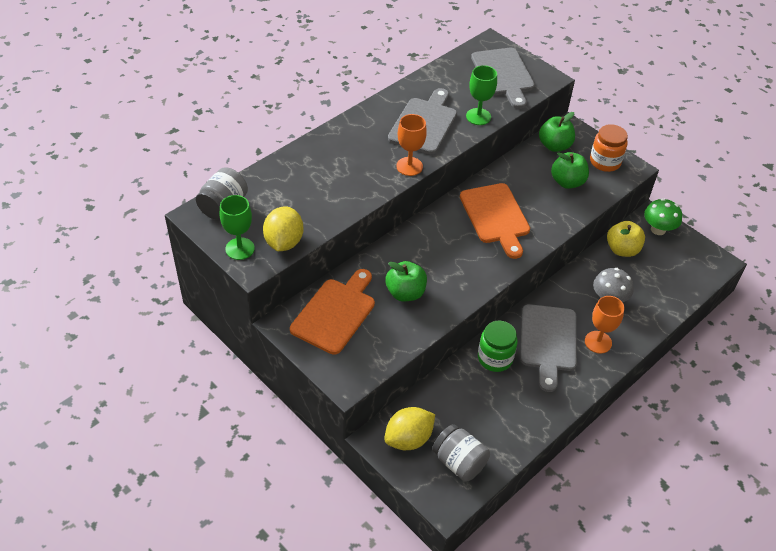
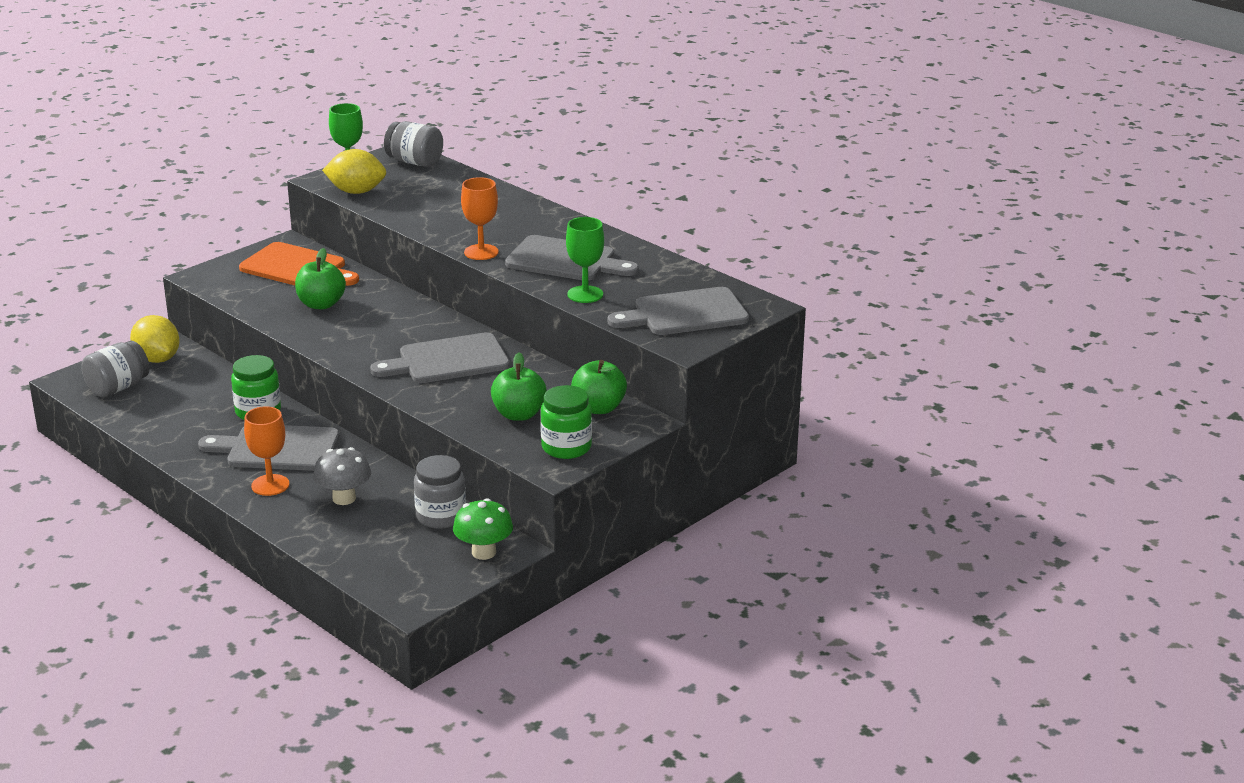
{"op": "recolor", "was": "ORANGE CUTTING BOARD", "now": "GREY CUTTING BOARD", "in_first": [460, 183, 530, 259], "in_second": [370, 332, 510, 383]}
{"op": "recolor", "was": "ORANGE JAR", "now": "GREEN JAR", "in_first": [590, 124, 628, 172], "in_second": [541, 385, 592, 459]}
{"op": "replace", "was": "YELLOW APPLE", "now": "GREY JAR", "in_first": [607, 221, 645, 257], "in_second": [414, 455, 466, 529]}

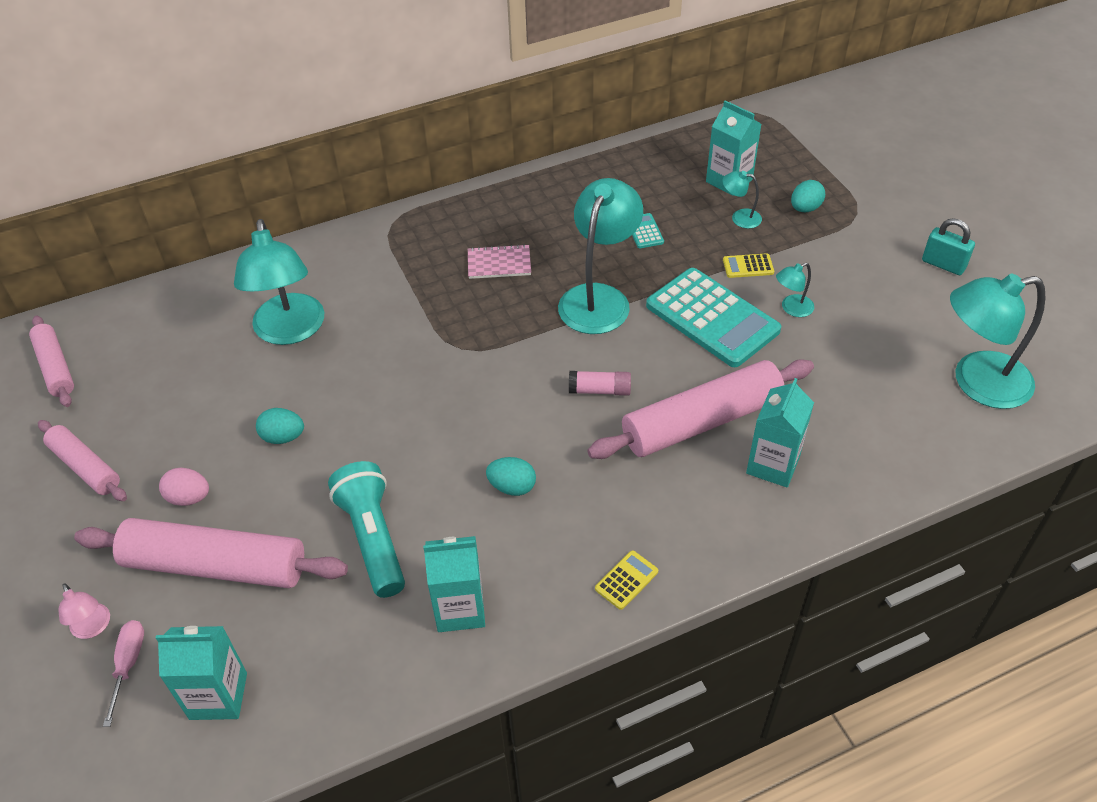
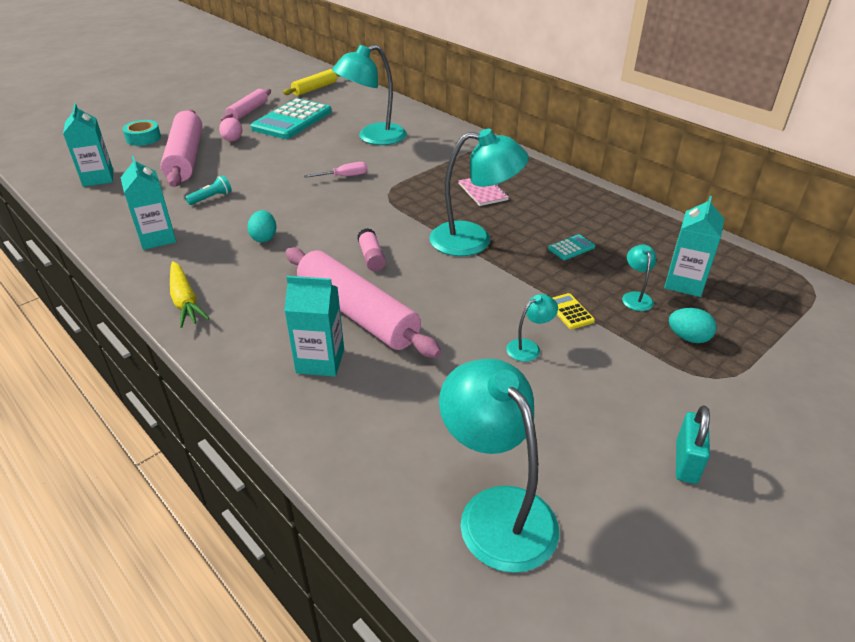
{"op": "recolor", "was": "PINK ROLLING PIN", "now": "YELLOW ROLLING PIN", "in_first": [29, 315, 74, 407], "in_second": [283, 69, 340, 96]}
{"op": "replace", "was": "PINK LAMP", "now": "TURQUOISE TAPE", "in_first": [59, 583, 110, 639], "in_second": [122, 120, 161, 146]}
{"op": "move", "was": "PINK SCREWDRIVER", "in_first": [103, 620, 144, 727], "in_second": [304, 162, 368, 178]}
{"op": "delete", "was": "TURQUOISE EGG", "in_first": [256, 408, 304, 444]}
{"op": "resize", "was": "TURQUOISE FLASHLIGHT", "in_first": [328, 461, 405, 598], "in_second": [185, 175, 232, 205], "ratio": 0.5}
{"op": "replace", "was": "YELLOW CALCULATOR", "now": "YELLOW CARROT", "in_first": [595, 550, 658, 610], "in_second": [170, 261, 210, 328]}
{"op": "move", "was": "TURQUOISE CALCULATOR", "in_first": [646, 268, 781, 367], "in_second": [250, 98, 332, 139]}
{"op": "rotate", "was": "TURQUOISE LAMP", "in_first": [776, 263, 814, 317], "in_second": [506, 294, 558, 362], "clockwise": 105}

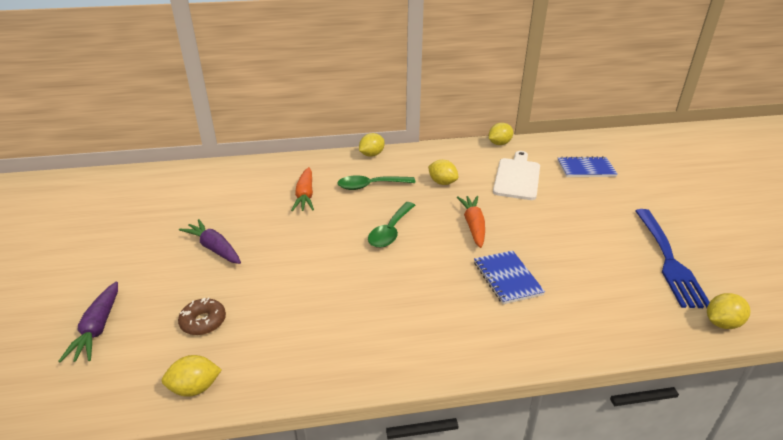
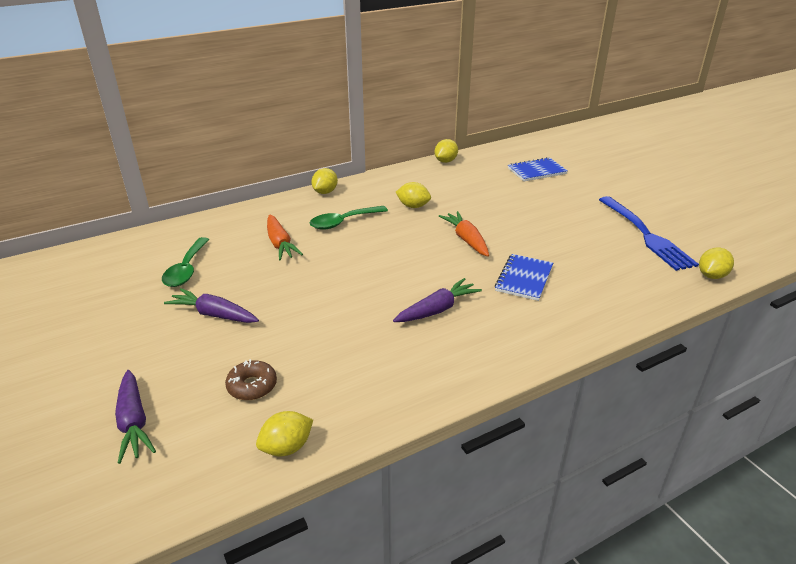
{"op": "move", "was": "GREEN SPOON", "in_first": [368, 202, 415, 248], "in_second": [162, 237, 210, 287]}
{"op": "rotate", "was": "BLUE NOTEBOOK", "in_first": [474, 251, 545, 304], "in_second": [495, 254, 553, 301], "clockwise": 60}
{"op": "delete", "was": "WHITE CUTTING BOARD", "in_first": [493, 151, 540, 200]}
{"op": "insert", "now": "PURPLE CARROT", "in_second": [393, 278, 482, 322]}

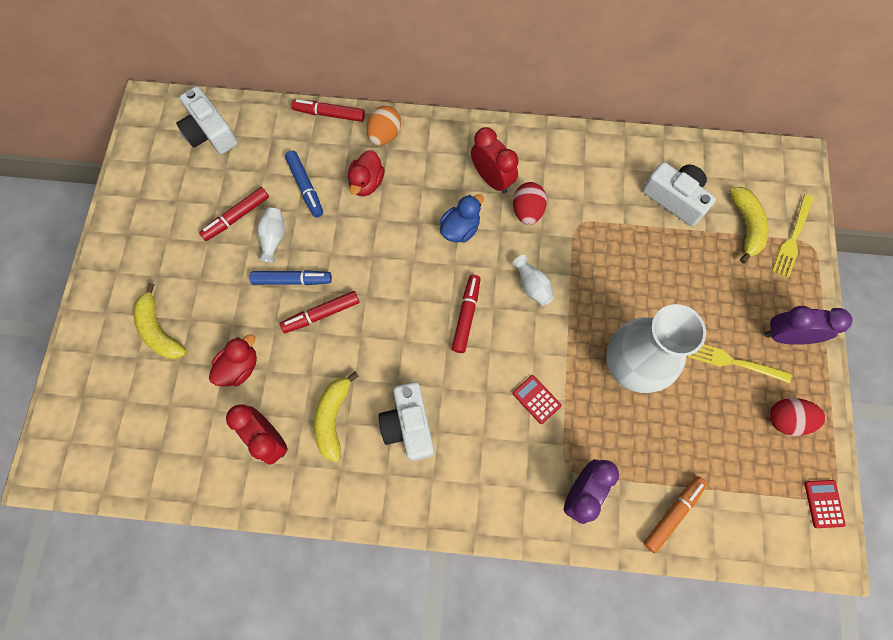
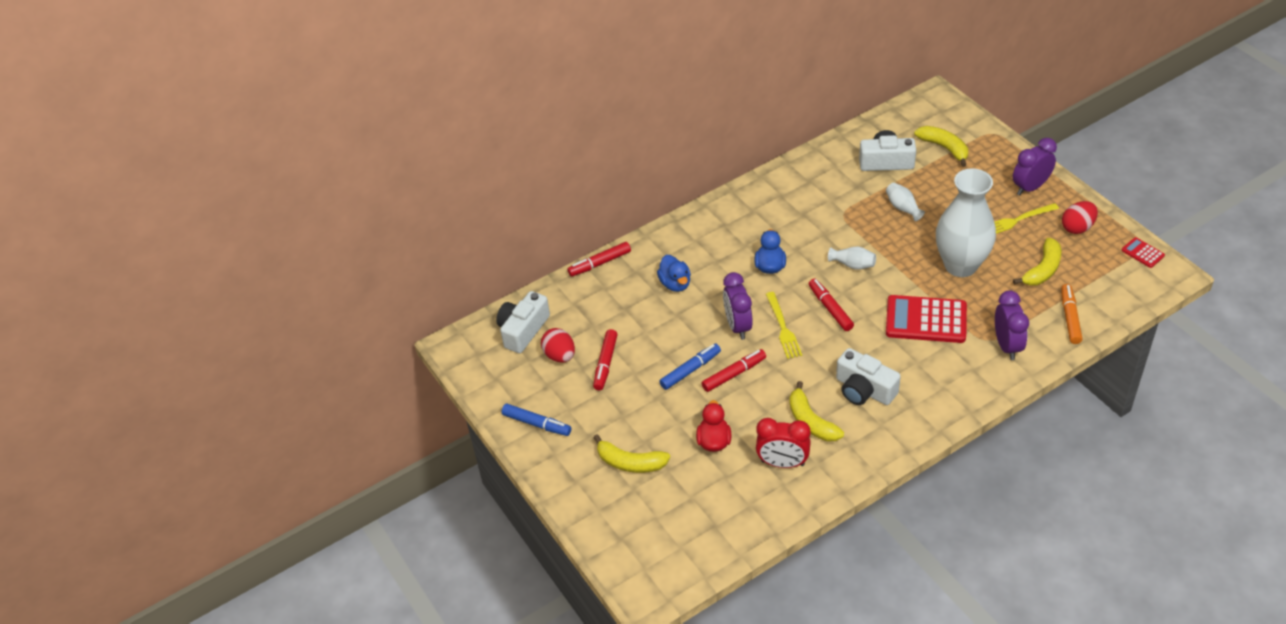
{"op": "rotate", "was": "WHITE CAMERA", "in_first": [176, 86, 238, 154], "in_second": [496, 291, 550, 353], "clockwise": 105}
{"op": "move", "was": "WHITE VASE", "in_first": [257, 208, 285, 263], "in_second": [886, 183, 925, 221]}
{"op": "rotate", "was": "RED MARKER", "in_first": [280, 291, 360, 333], "in_second": [701, 349, 766, 392], "clockwise": -150}
{"op": "move", "was": "BLUE MARKER", "in_first": [285, 151, 323, 217], "in_second": [501, 404, 571, 436]}
{"op": "recolor", "was": "RED DUCK", "now": "BLUE DUCK", "in_first": [348, 150, 385, 196], "in_second": [657, 255, 691, 292]}
{"op": "delete", "was": "ORANGE EGG", "in_first": [366, 106, 401, 146]}
{"op": "delete", "was": "RED CLOCK", "in_first": [471, 127, 518, 194]}
{"op": "move", "was": "RED EGG", "in_first": [513, 182, 547, 225], "in_second": [541, 328, 575, 363]}
{"op": "resize", "was": "RED CALCULATOR", "in_first": [513, 375, 561, 424], "in_second": [886, 295, 967, 343], "ratio": 2.13}
{"op": "move", "was": "YELLOW FORK", "in_first": [772, 194, 814, 278], "in_second": [766, 292, 802, 359]}
{"op": "insert", "now": "PURPLE CLOCK", "in_second": [723, 272, 753, 340]}
{"op": "insert", "now": "YELLOW BANANA", "in_second": [1013, 238, 1061, 286]}

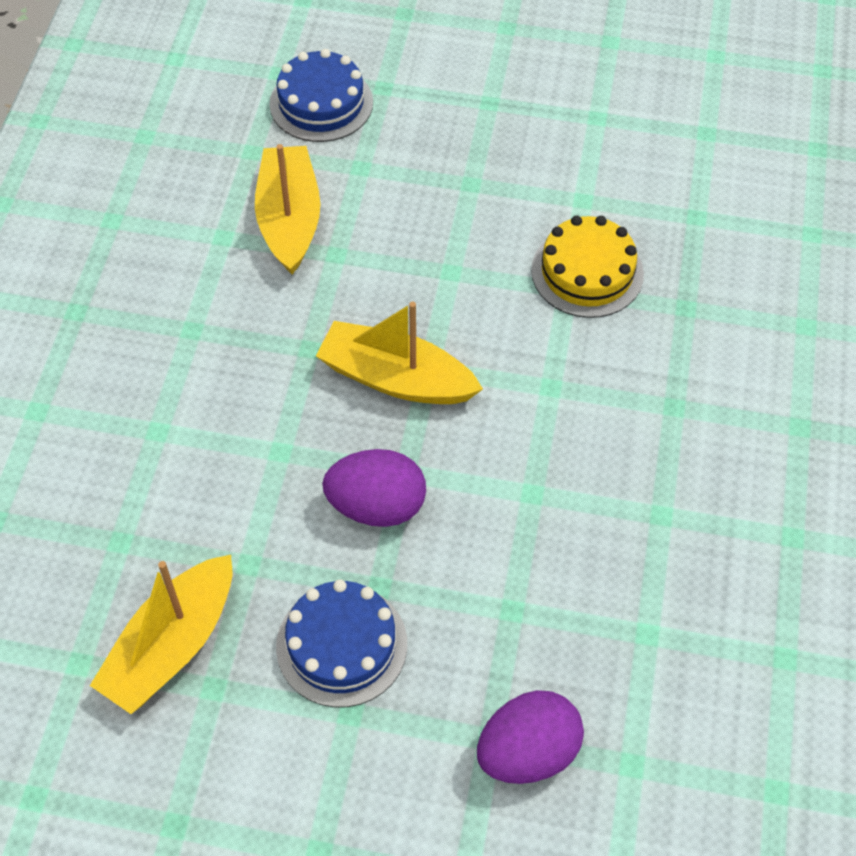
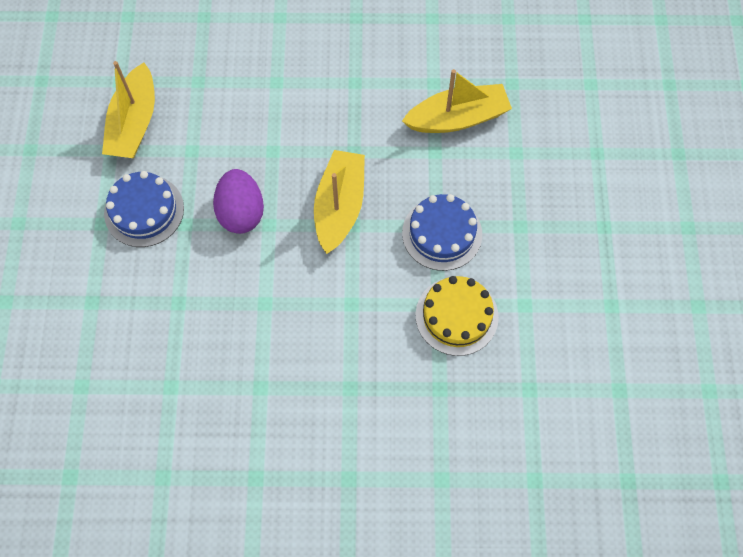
{"op": "rotate", "was": "YELLOW BOAT", "in_first": [90, 555, 232, 714], "in_second": [102, 61, 155, 158], "clockwise": -105}
{"op": "move", "was": "BLUE CAKE", "in_first": [269, 49, 373, 142], "in_second": [402, 194, 482, 271]}
{"op": "delete", "was": "PURPLE EGG", "in_first": [477, 690, 584, 784]}

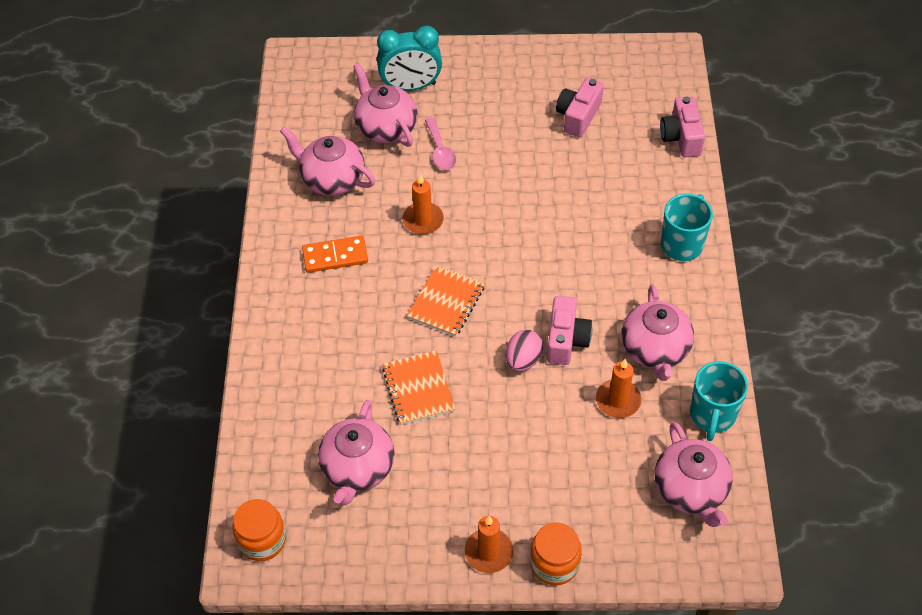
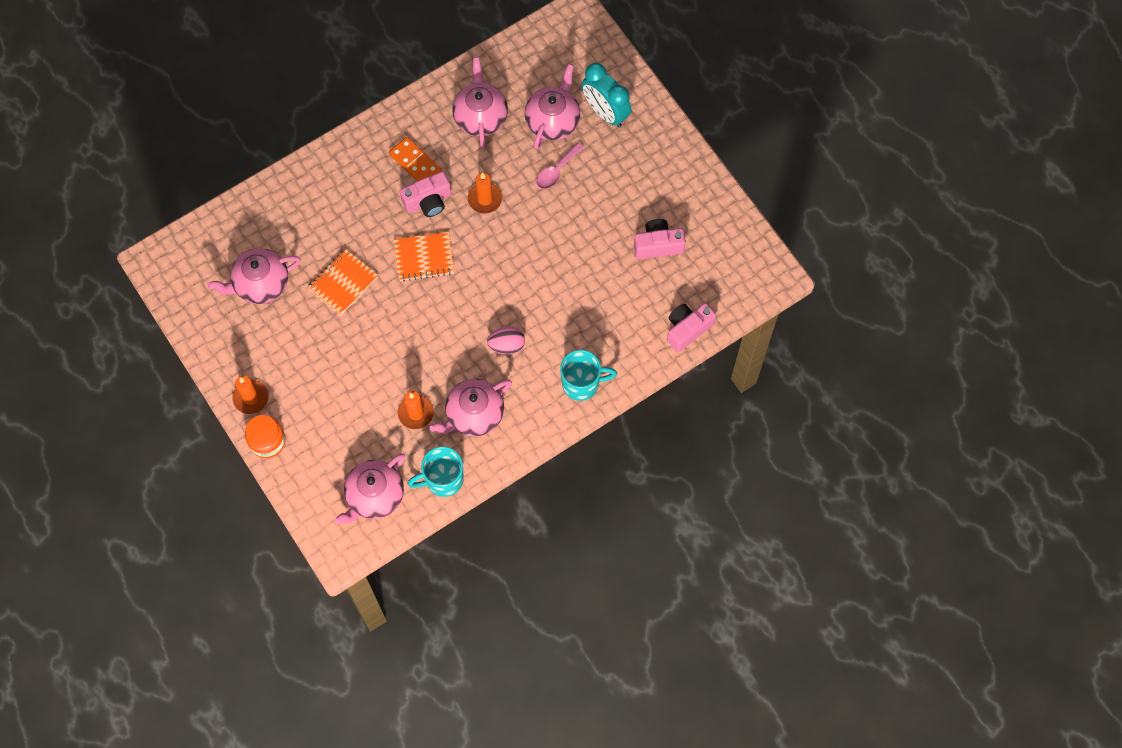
{"op": "delete", "was": "ORANGE JAR", "in_first": [233, 499, 286, 561]}
{"op": "move", "was": "PINK EGG", "in_first": [506, 330, 543, 372], "in_second": [487, 326, 525, 355]}
{"op": "move", "was": "PINK CAMERA", "in_first": [547, 296, 592, 365], "in_second": [400, 171, 452, 217]}

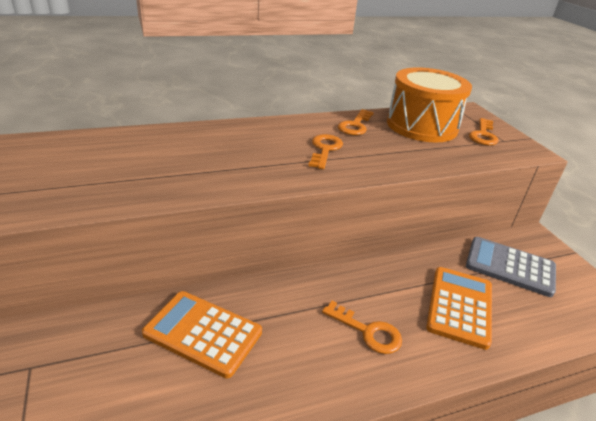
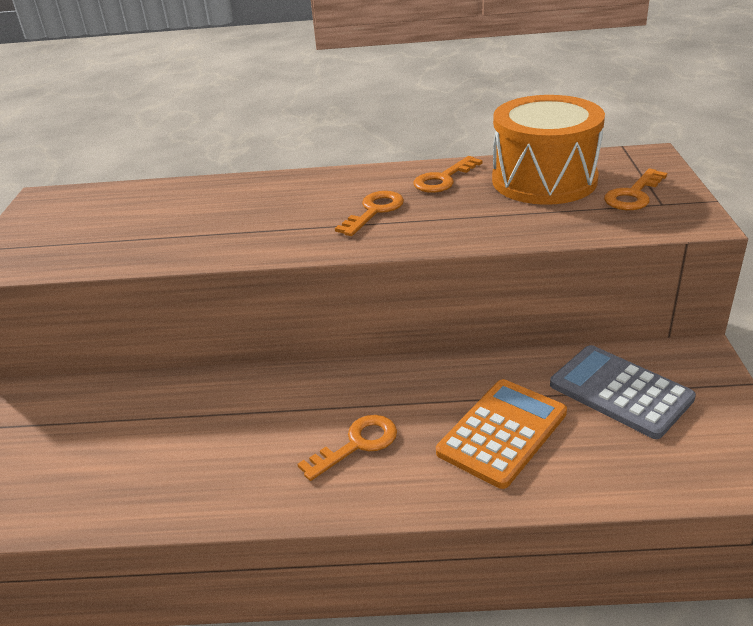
{"op": "delete", "was": "ORANGE CALCULATOR", "in_first": [142, 291, 262, 378]}
{"op": "rotate", "was": "ORANGE KEY", "in_first": [322, 301, 402, 354], "in_second": [298, 415, 397, 481], "clockwise": -90}

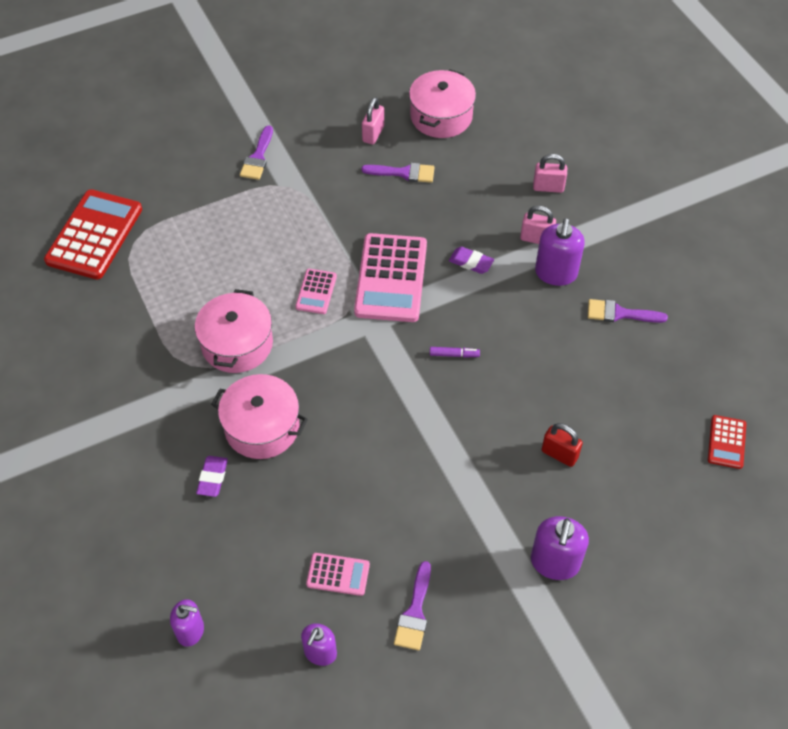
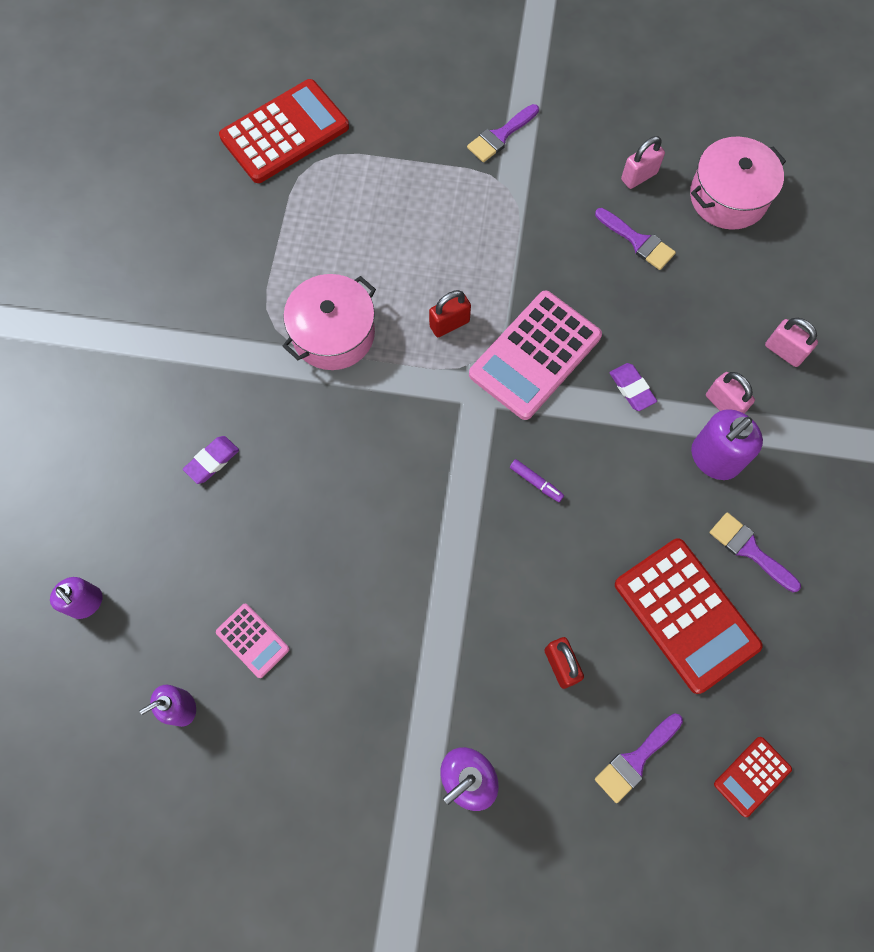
{"op": "delete", "was": "PINK POT", "in_first": [211, 374, 308, 459]}
{"op": "replace", "was": "PINK CALCULATOR", "now": "RED PADLOCK", "in_first": [296, 269, 337, 314], "in_second": [429, 290, 471, 337]}
{"op": "move", "was": "PURPLE BRUSH", "in_first": [394, 561, 431, 650], "in_second": [595, 713, 683, 803]}
{"op": "insert", "now": "RED CALCULATOR", "in_second": [615, 538, 763, 694]}

